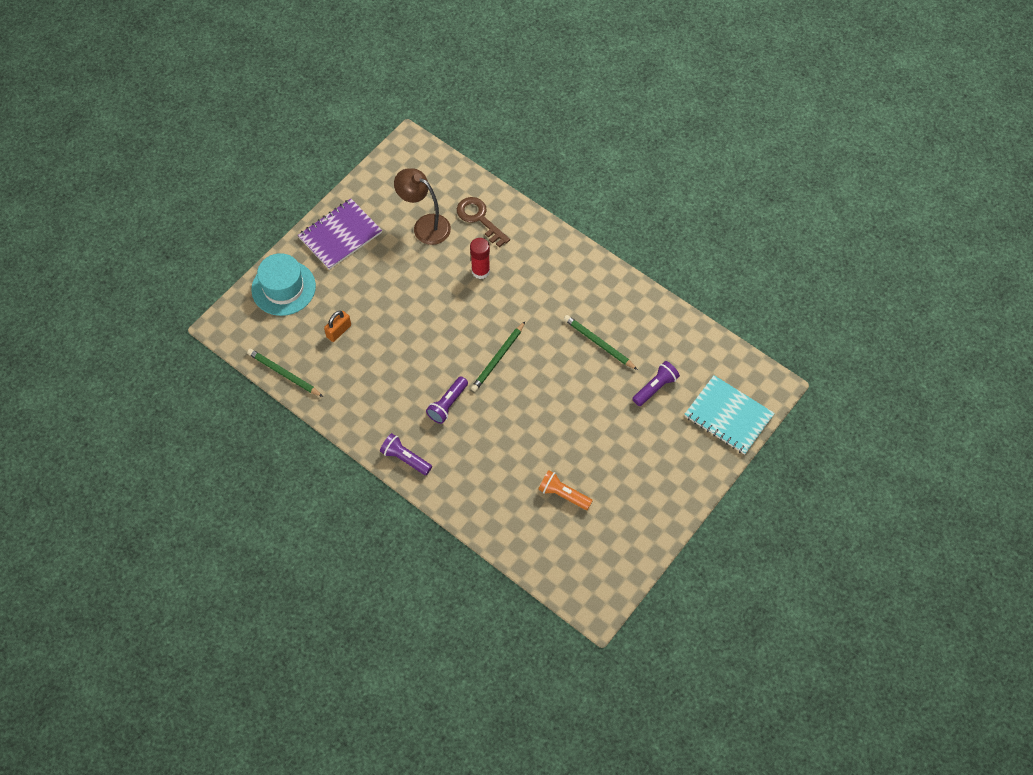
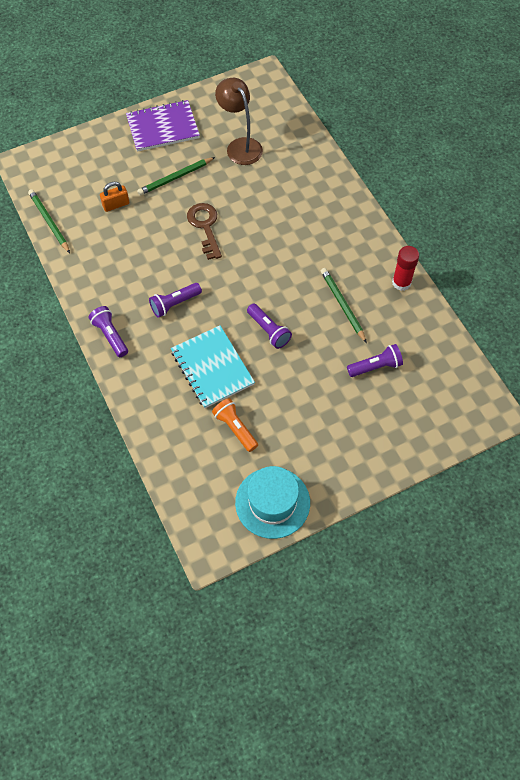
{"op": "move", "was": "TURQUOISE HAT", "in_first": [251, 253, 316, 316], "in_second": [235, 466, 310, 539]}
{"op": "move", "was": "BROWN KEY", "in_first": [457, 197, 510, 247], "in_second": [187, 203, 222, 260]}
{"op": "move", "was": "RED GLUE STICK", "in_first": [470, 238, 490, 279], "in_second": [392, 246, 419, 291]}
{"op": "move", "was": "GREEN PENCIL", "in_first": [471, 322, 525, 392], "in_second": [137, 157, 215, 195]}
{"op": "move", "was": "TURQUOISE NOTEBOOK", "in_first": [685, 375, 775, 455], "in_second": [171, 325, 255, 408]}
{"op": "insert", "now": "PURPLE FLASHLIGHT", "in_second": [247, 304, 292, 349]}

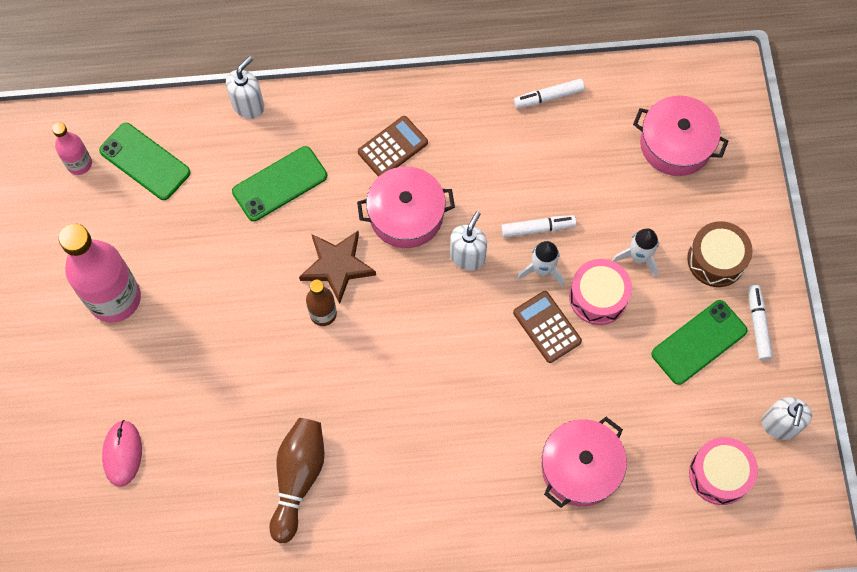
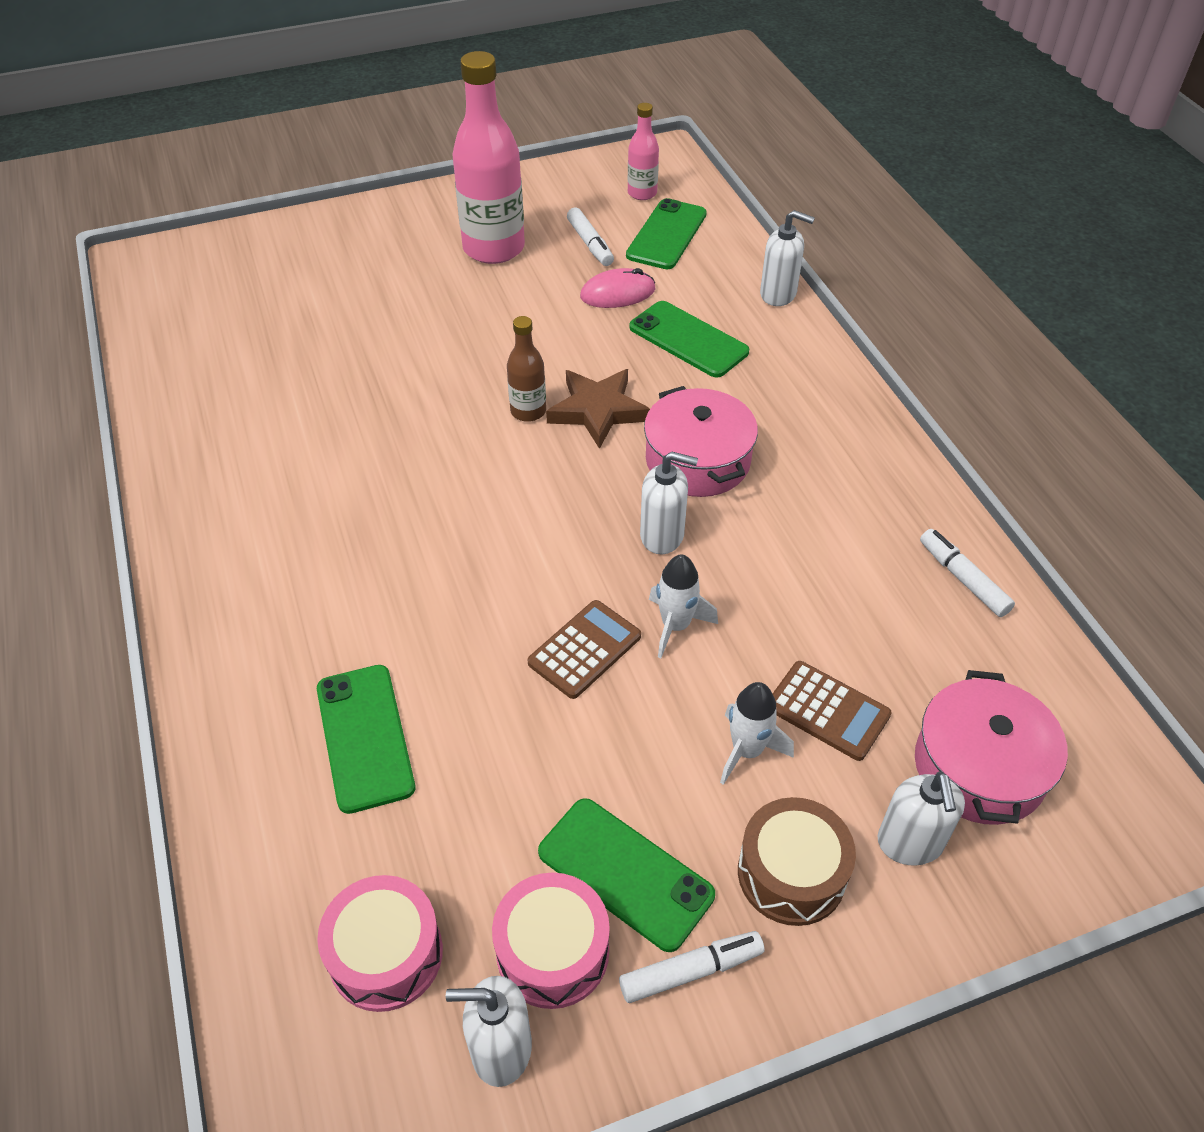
{"op": "move", "was": "PINK MOUSE", "in_first": [102, 420, 142, 487], "in_second": [580, 268, 655, 308]}
{"op": "delete", "was": "BROWN BOWLING PIN", "in_first": [269, 418, 324, 543]}
{"op": "move", "was": "BROWN CALCULATOR", "in_first": [358, 116, 428, 177], "in_second": [773, 661, 891, 761]}
{"op": "move", "was": "WHITE MARKER", "in_first": [501, 215, 576, 238], "in_second": [567, 207, 614, 266]}
{"op": "replace", "was": "PINK POT", "now": "GREEN PHONE", "in_first": [542, 417, 627, 508], "in_second": [317, 665, 415, 814]}
{"op": "move", "was": "PINK DRUM", "in_first": [569, 259, 632, 325], "in_second": [492, 873, 610, 1009]}
{"op": "insert", "now": "WHITE SOAP DISPENSER", "in_second": [878, 771, 965, 866]}

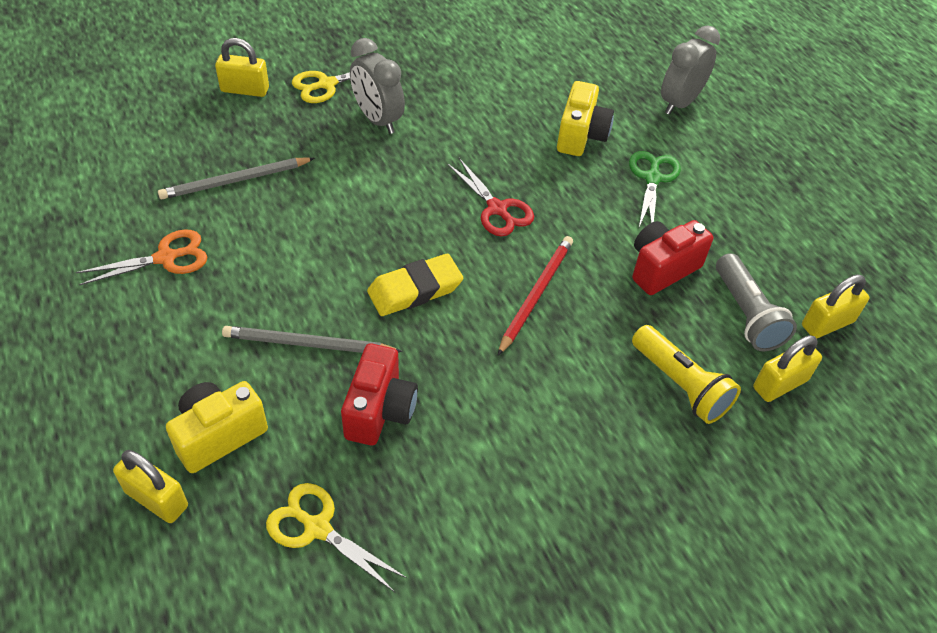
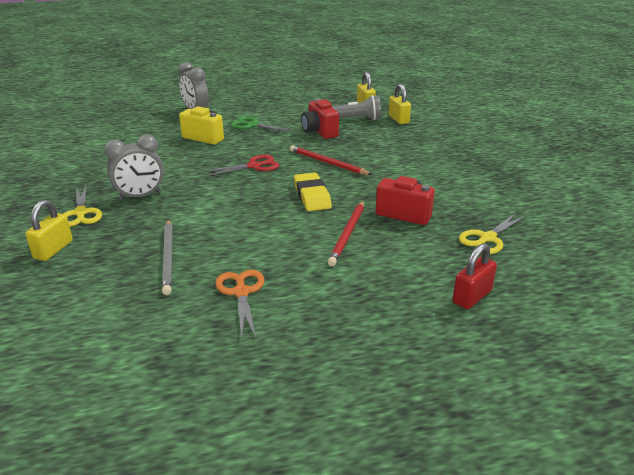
{"op": "recolor", "was": "YELLOW PADLOCK", "now": "RED PADLOCK", "in_first": [113, 450, 188, 523], "in_second": [452, 243, 497, 309]}
{"op": "delete", "was": "YELLOW CAMERA", "in_first": [166, 381, 268, 473]}
{"op": "recolor", "was": "GREY PENCIL", "now": "RED PENCIL", "in_first": [222, 326, 403, 353], "in_second": [328, 201, 364, 266]}
{"op": "delete", "was": "YELLOW FLASHLIGHT", "in_first": [632, 325, 741, 424]}

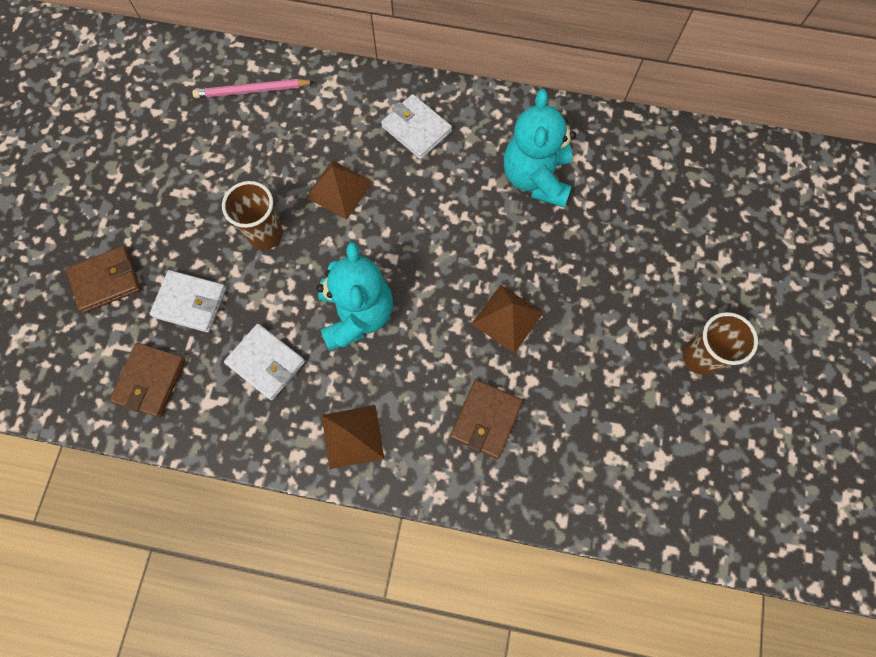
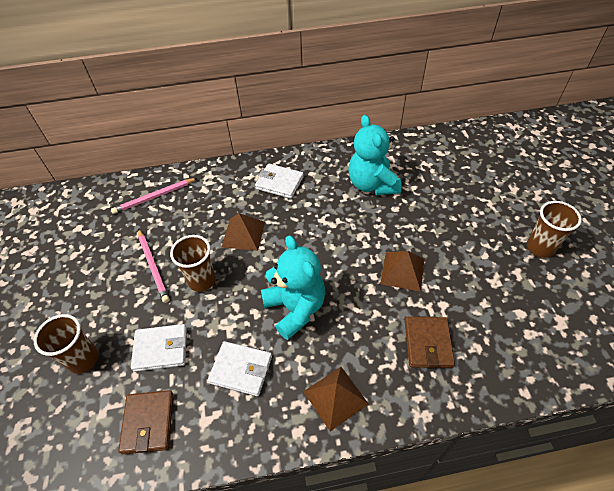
{"op": "replace", "was": "BROWN WALLET", "now": "BROWN CUP", "in_first": [66, 246, 141, 313], "in_second": [34, 314, 99, 374]}
{"op": "insert", "now": "PINK PENCIL", "in_second": [138, 229, 169, 303]}

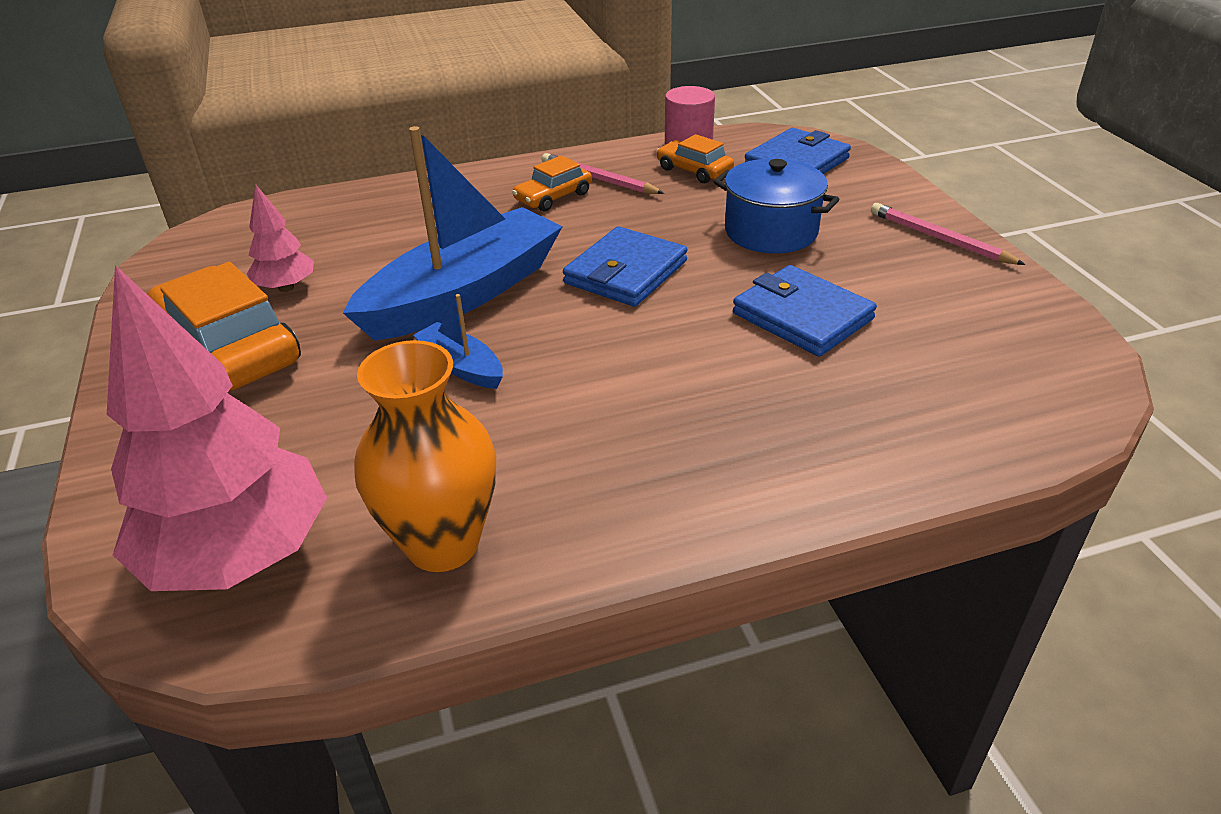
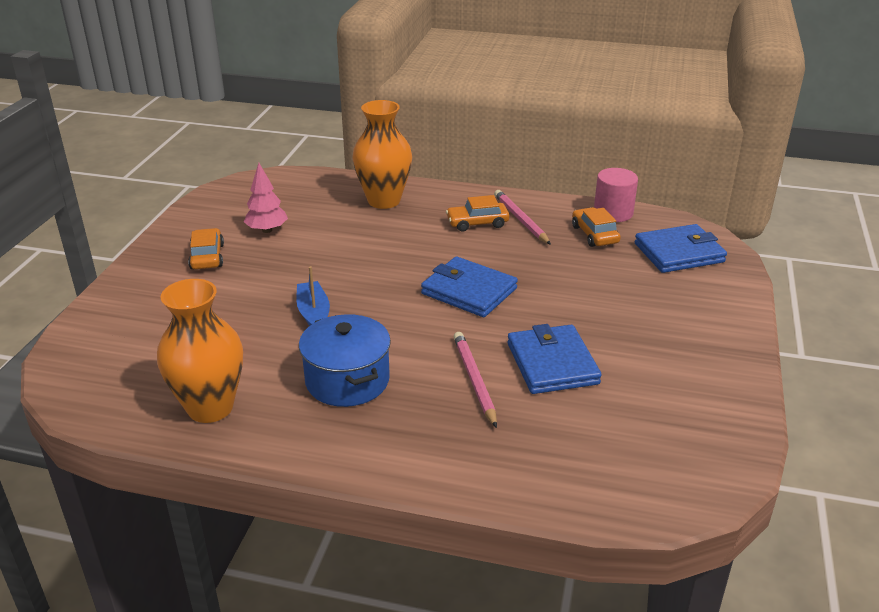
{"op": "delete", "was": "PINK TREE", "in_first": [107, 265, 327, 591]}
{"op": "resize", "was": "ORANGE CAR", "in_first": [147, 262, 301, 391], "in_second": [188, 228, 224, 269], "ratio": 0.53}
{"op": "delete", "was": "BLUE BOAT", "in_first": [343, 126, 563, 341]}
{"op": "rotate", "was": "BLUE WALLET", "in_first": [563, 226, 687, 307], "in_second": [421, 256, 518, 317], "clockwise": 60}
{"op": "move", "was": "BLUE POT", "in_first": [713, 159, 839, 253], "in_second": [299, 314, 391, 407]}
{"op": "move", "was": "PINK PENCIL", "in_first": [871, 203, 1026, 265], "in_second": [454, 332, 497, 428]}
{"op": "insert", "now": "ORANGE VASE", "in_second": [353, 100, 412, 209]}

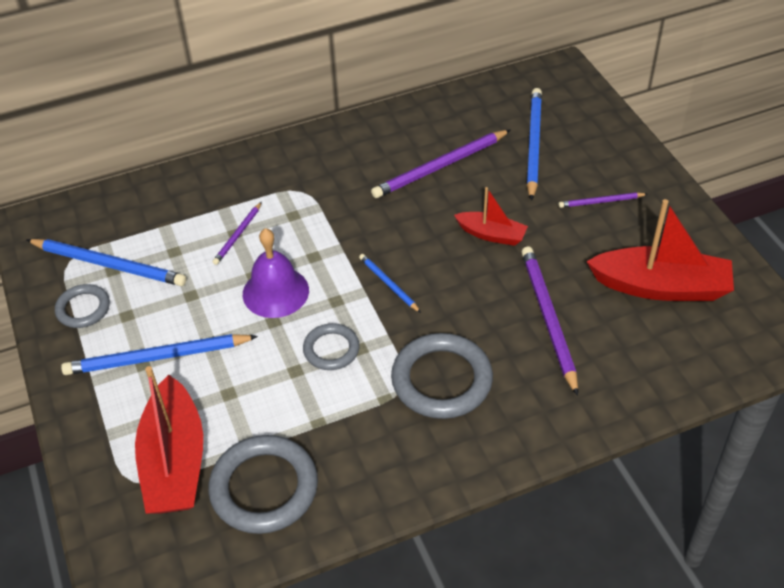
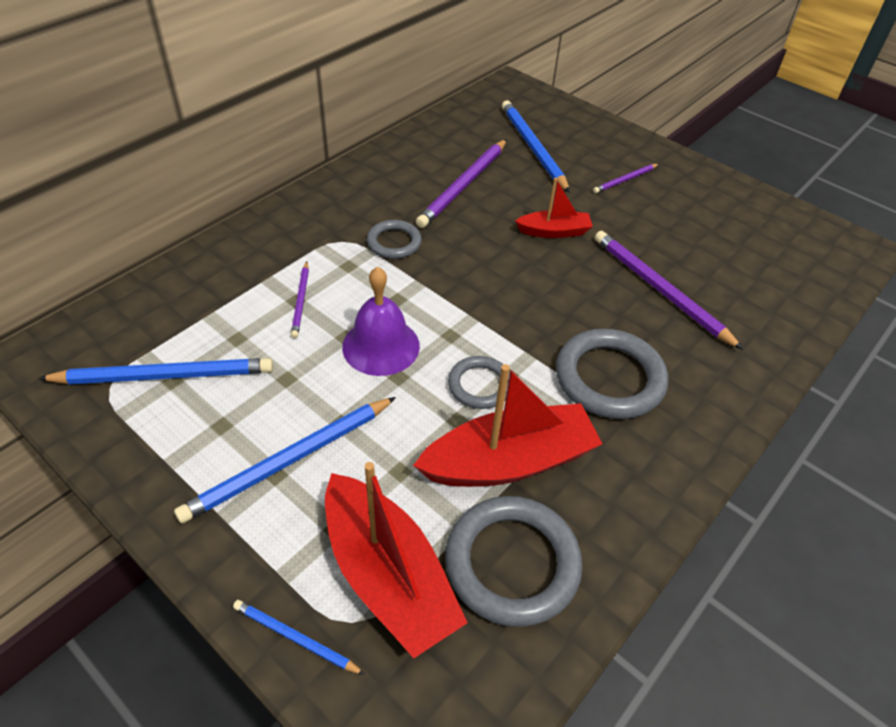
{"op": "move", "was": "GREY RING", "in_first": [55, 284, 110, 328], "in_second": [367, 220, 422, 259]}
{"op": "move", "was": "BLUE PENCIL", "in_first": [359, 254, 421, 313], "in_second": [233, 600, 365, 675]}
{"op": "move", "was": "RED BOAT", "in_first": [586, 199, 734, 301], "in_second": [413, 364, 602, 487]}

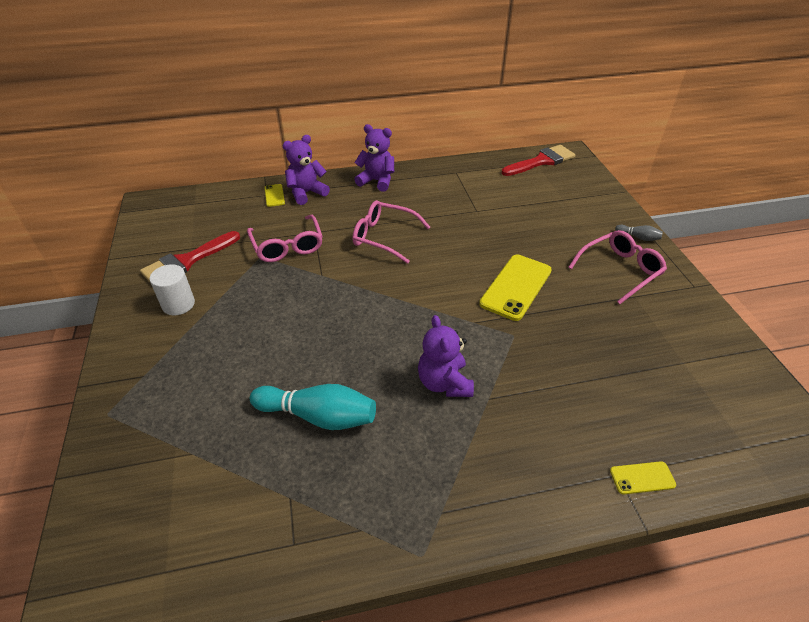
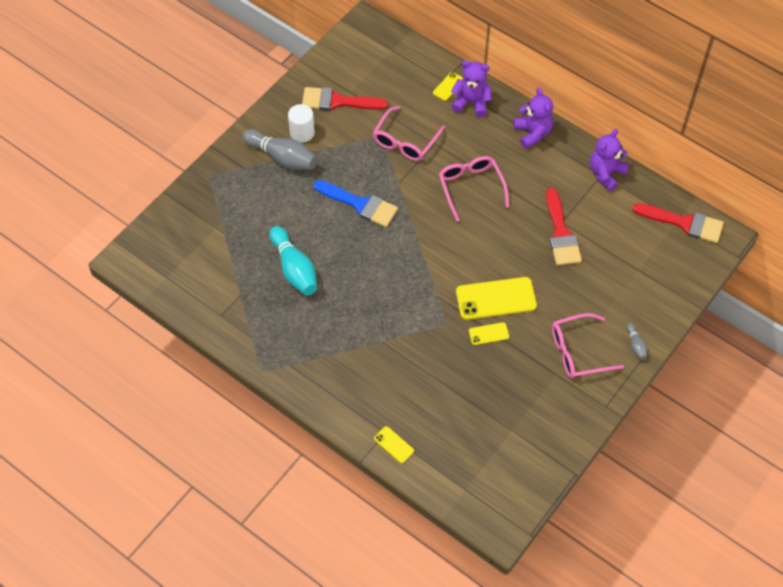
{"op": "move", "was": "PURPLE TEDDY BEAR", "in_first": [418, 315, 474, 397], "in_second": [590, 129, 629, 191]}
{"op": "rotate", "was": "PINK GLASSES", "in_first": [569, 230, 667, 304], "in_second": [552, 313, 624, 378], "clockwise": 150}
{"op": "insert", "now": "GREY BOWLING PIN", "in_second": [242, 129, 317, 170]}
{"op": "insert", "now": "BLUE BRUSH", "in_second": [313, 180, 398, 227]}
{"op": "insert", "now": "YELLOW PHONE", "in_second": [469, 322, 509, 345]}
{"op": "insert", "now": "RED BRUSH", "in_second": [546, 188, 582, 265]}

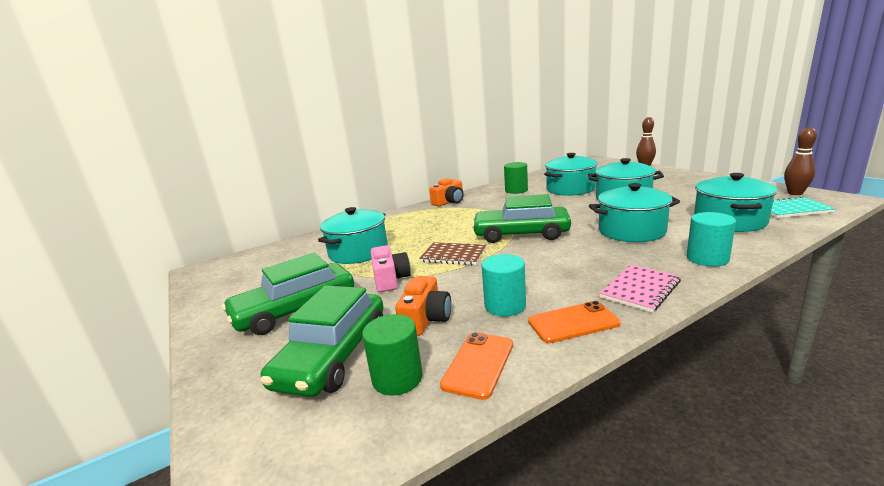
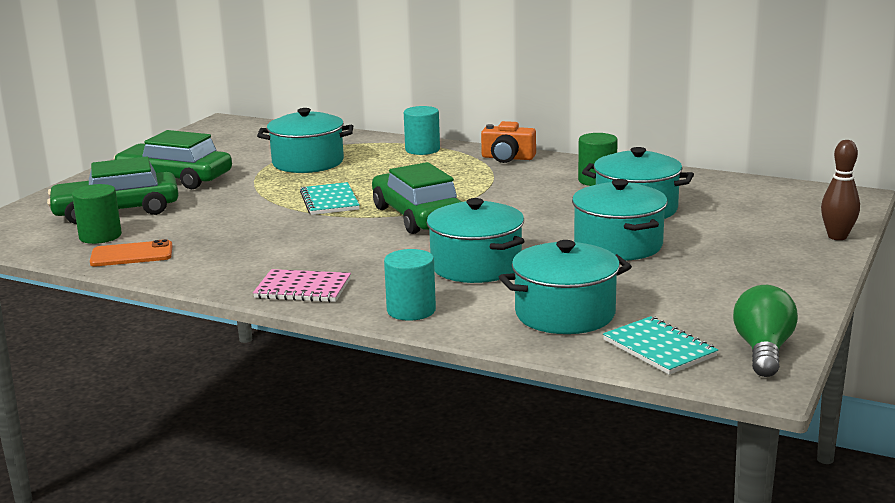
{"op": "delete", "was": "PINK CAMERA", "in_first": [371, 245, 411, 292]}
{"op": "delete", "was": "ORANGE CAMERA", "in_first": [395, 276, 451, 336]}
{"op": "recolor", "was": "BROWN NOTEBOOK", "now": "TURQUOISE NOTEBOOK", "in_first": [419, 242, 486, 265], "in_second": [300, 182, 360, 215]}
{"op": "move", "was": "TURQUOISE CYLINDER", "in_first": [482, 254, 526, 316], "in_second": [404, 106, 440, 155]}
{"op": "delete", "was": "ORANGE PHONE", "in_first": [528, 301, 621, 343]}
{"op": "replace", "was": "BROWN BOWLING PIN", "now": "GREEN LIGHT BULB", "in_first": [784, 127, 817, 195], "in_second": [733, 285, 798, 377]}

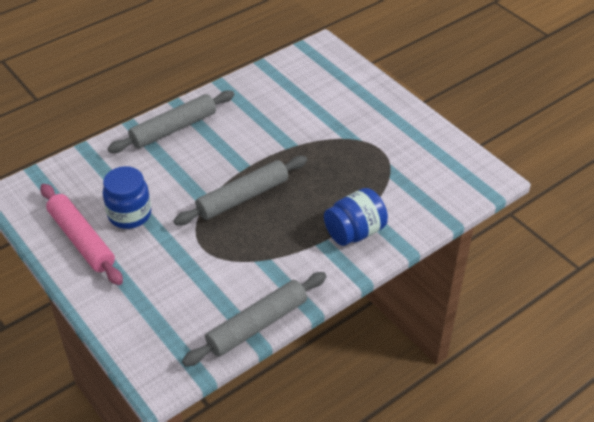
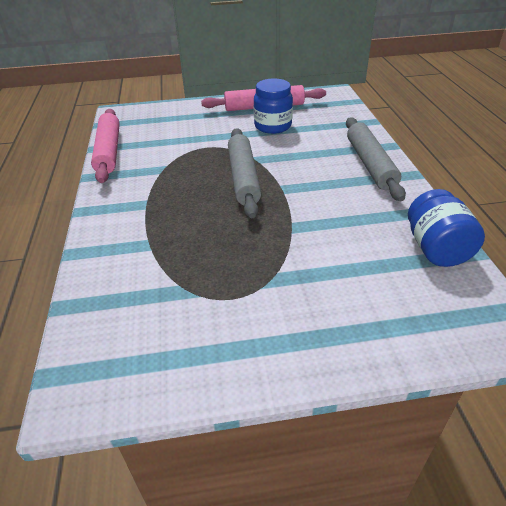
{"op": "recolor", "was": "GREY ROLLING PIN", "now": "PINK ROLLING PIN", "in_first": [182, 272, 327, 366], "in_second": [91, 109, 120, 183]}
{"op": "move", "was": "BLUE JAR", "in_first": [324, 188, 388, 246], "in_second": [408, 189, 485, 267]}

